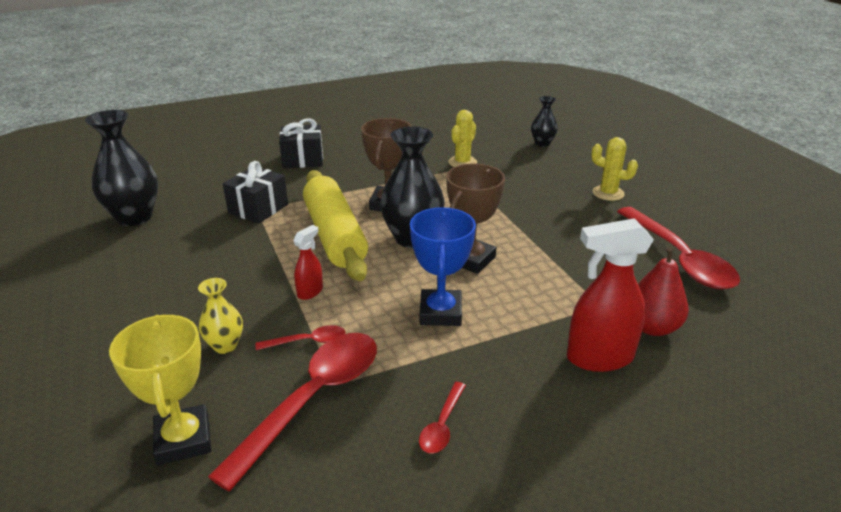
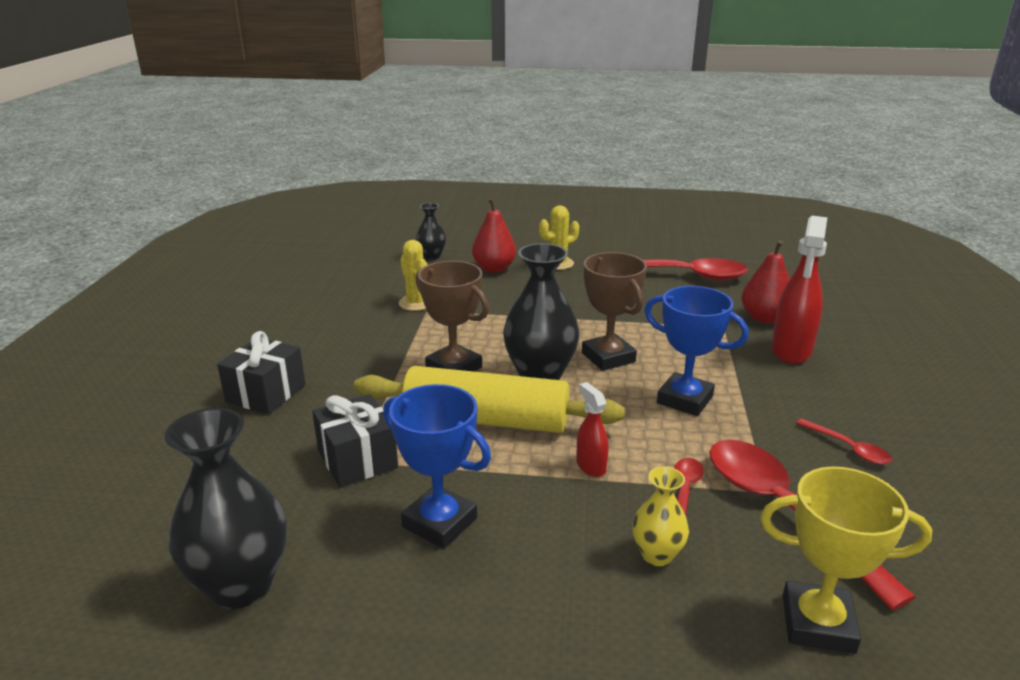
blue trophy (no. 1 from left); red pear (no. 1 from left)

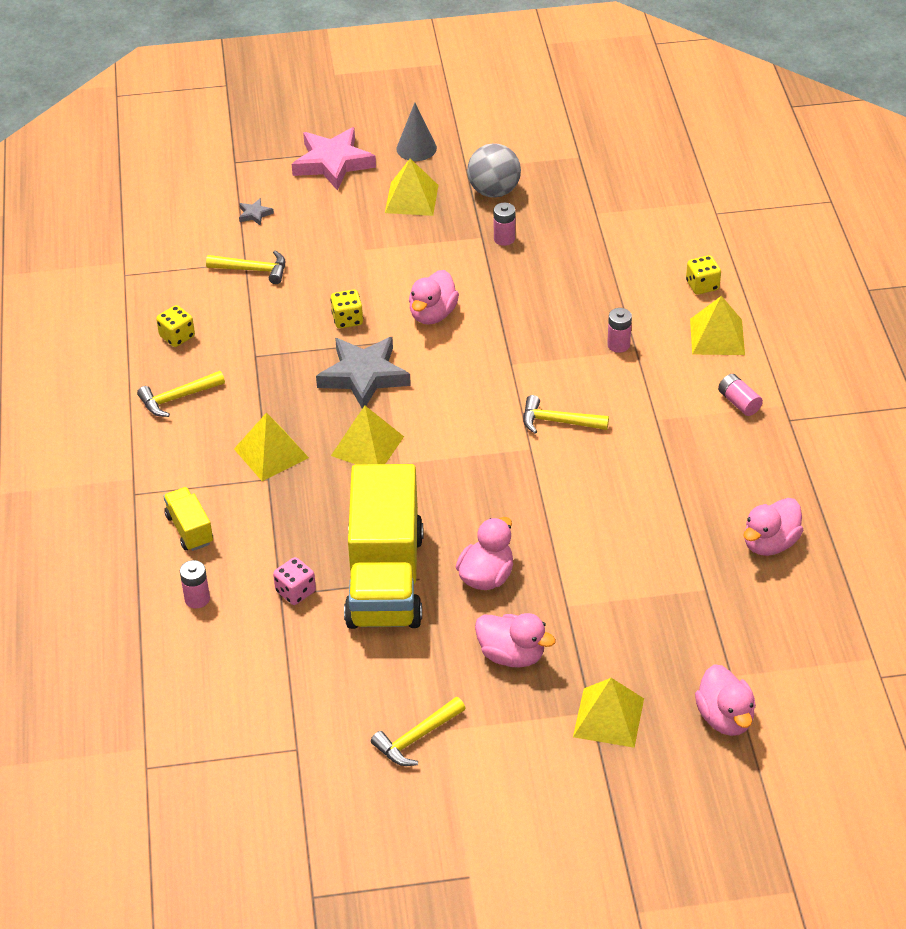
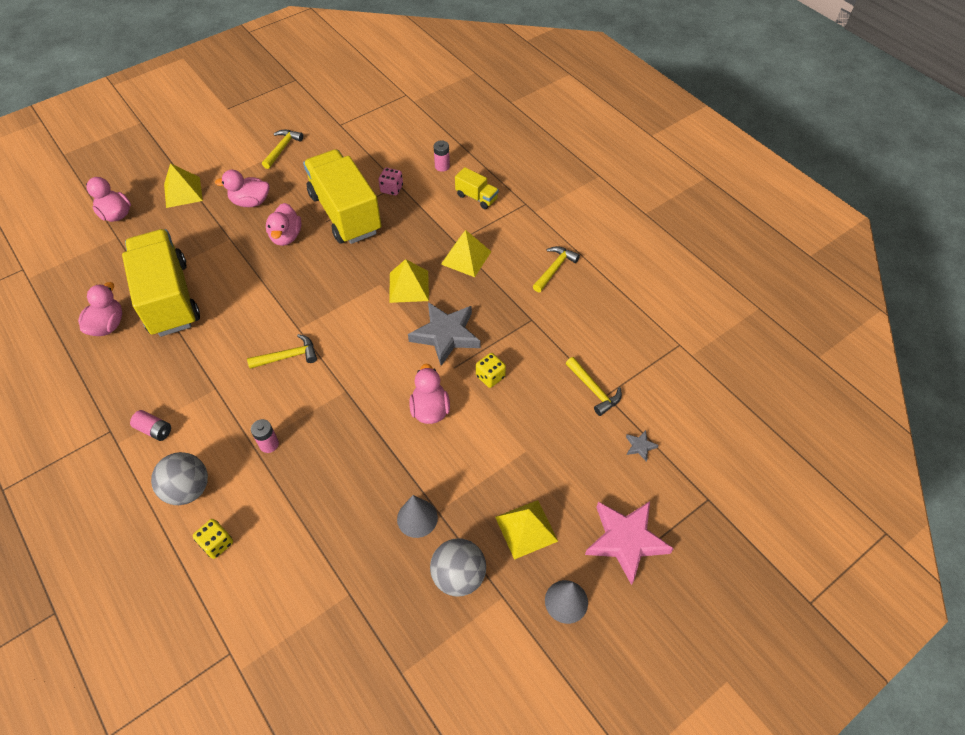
yellow truck (no. 1 from left); grey ball (no. 1 from left); grey cone (no. 1 from left); yellow hammer (no. 4 from left); yellow dice (no. 1 from left in the first image)

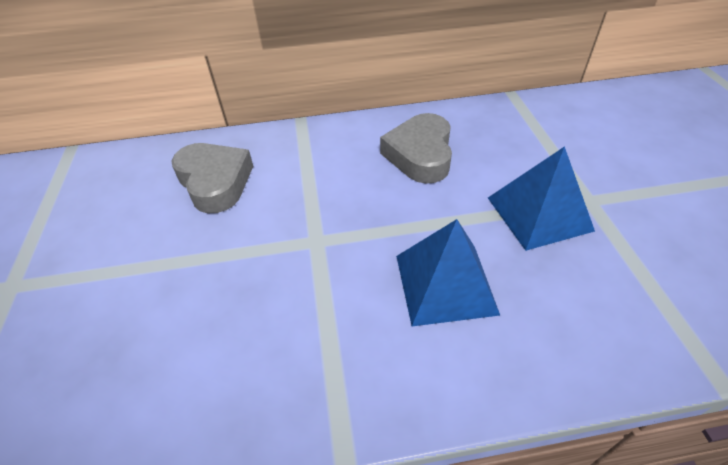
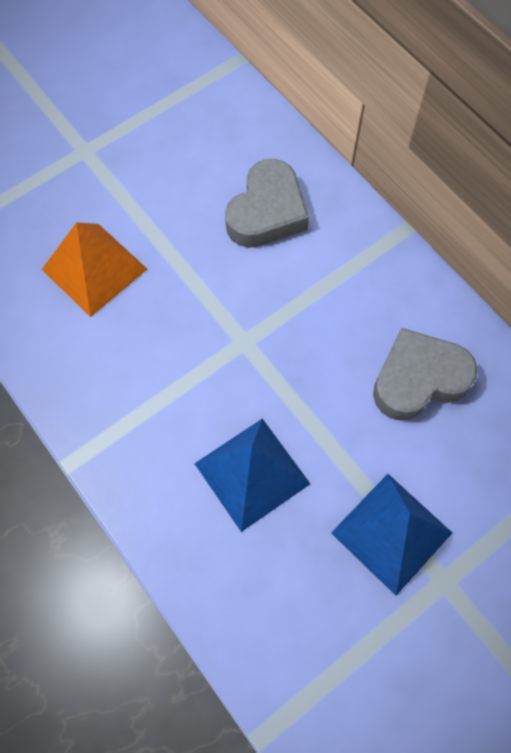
orange pyramid

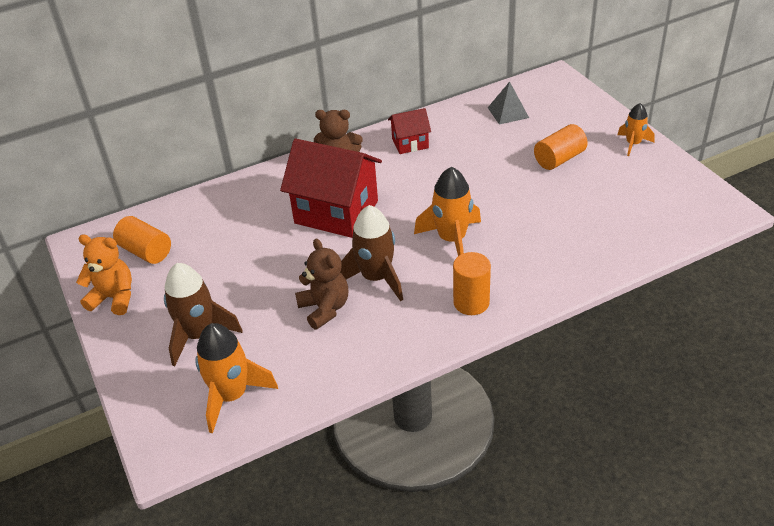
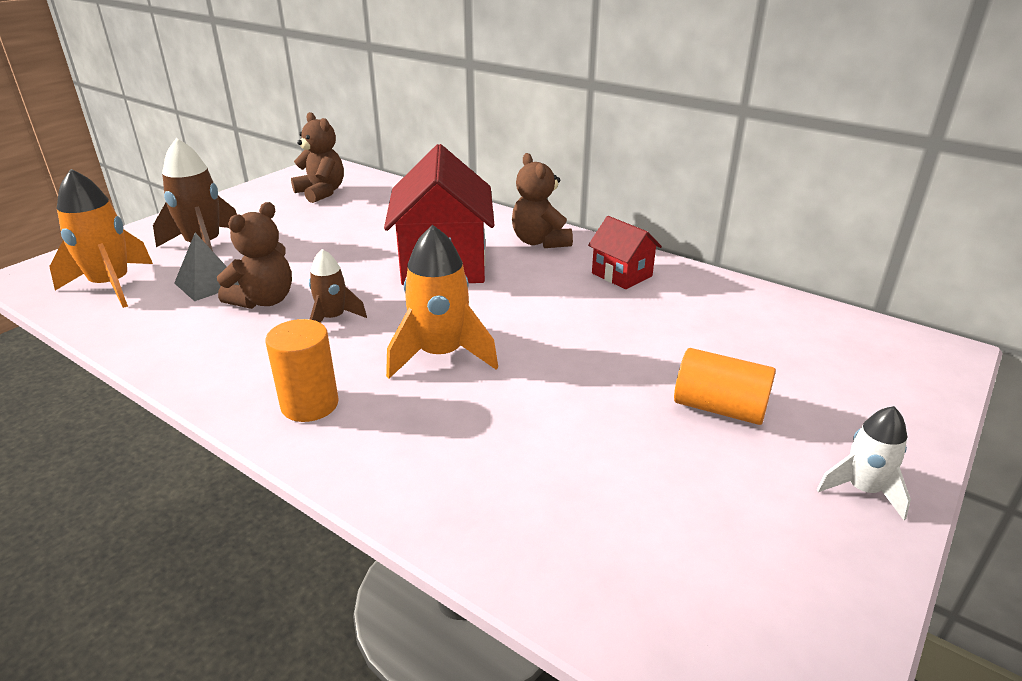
grey pyramid; brown teddy bear (no. 2 from left); brown rocket (no. 2 from left); white rocket; orange teddy bear

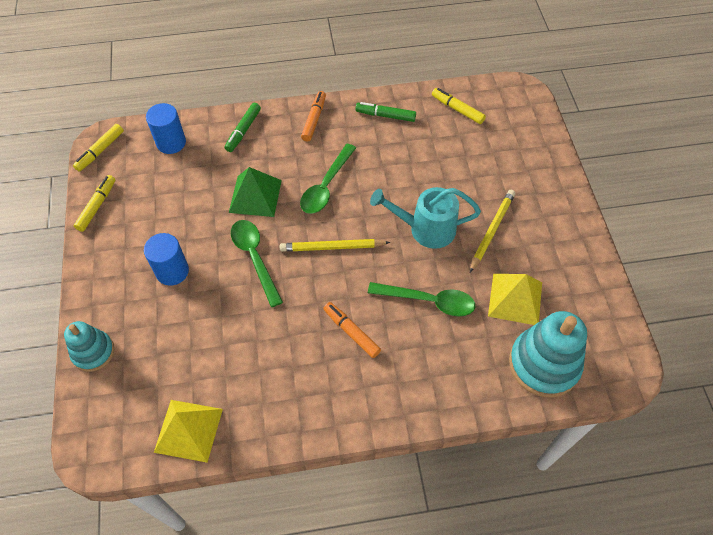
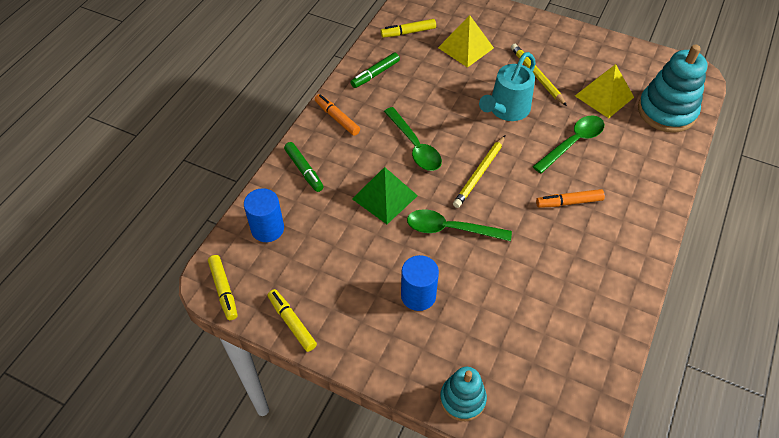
yellow pyramid (no. 1 from left)

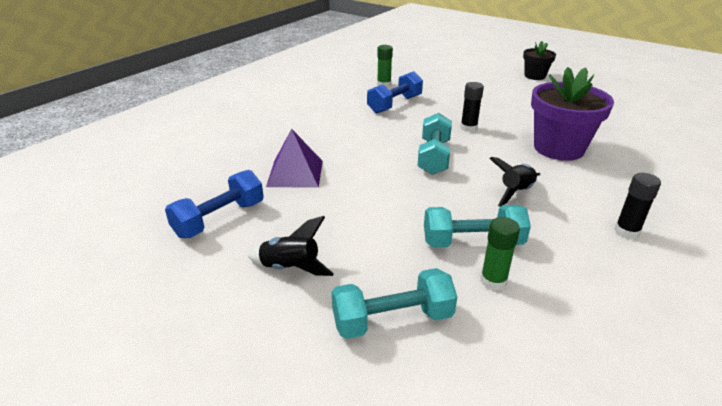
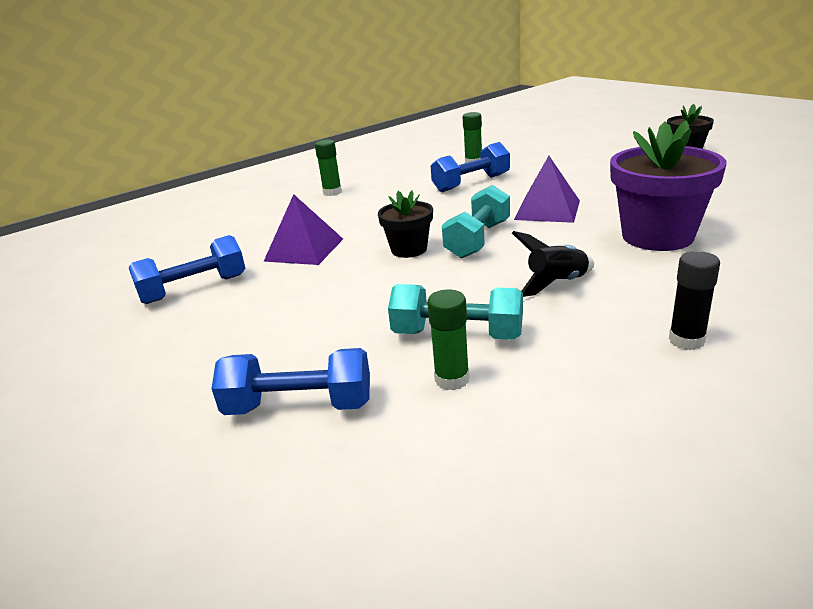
blue dumbbell (no. 2 from left); green glue stick (no. 1 from left); black flower pot (no. 1 from left); purple pyramid (no. 2 from left); black rocket (no. 1 from left in the first image)

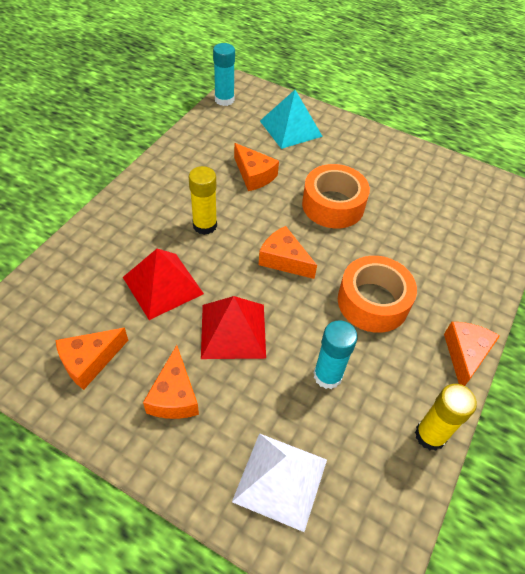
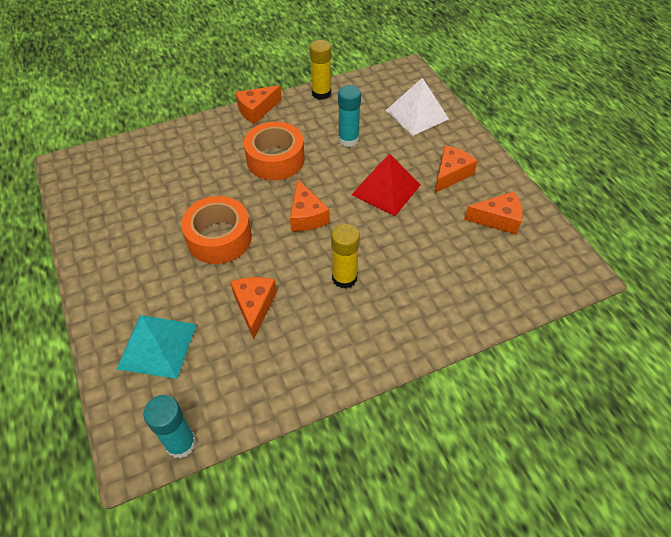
red pyramid (no. 1 from left in the first image)

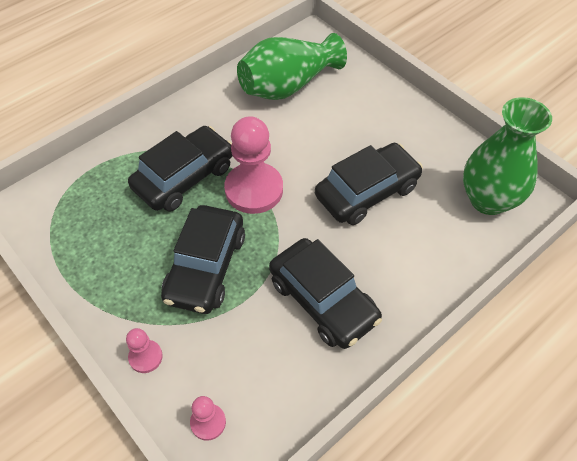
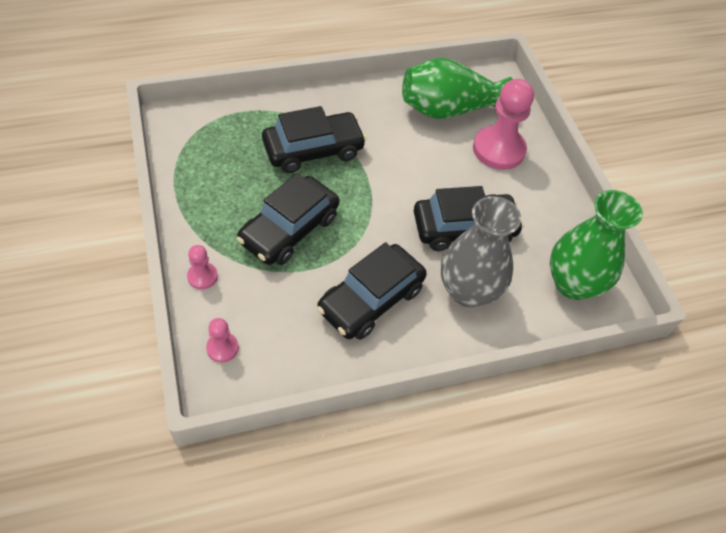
black car (no. 3 from left); grey vase; pink pawn (no. 3 from left)

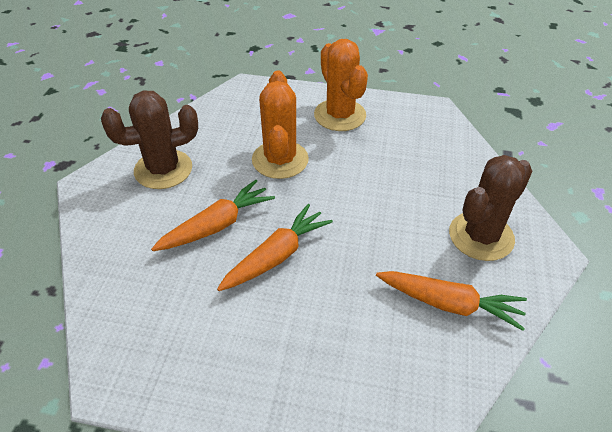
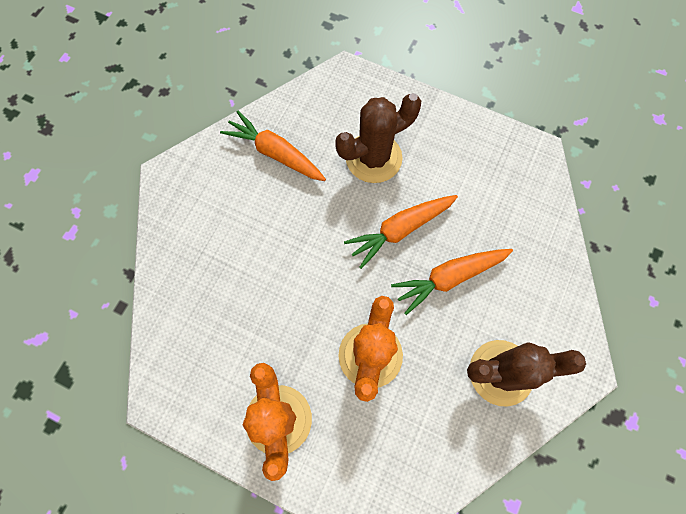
brown cactus (no. 1 from left)

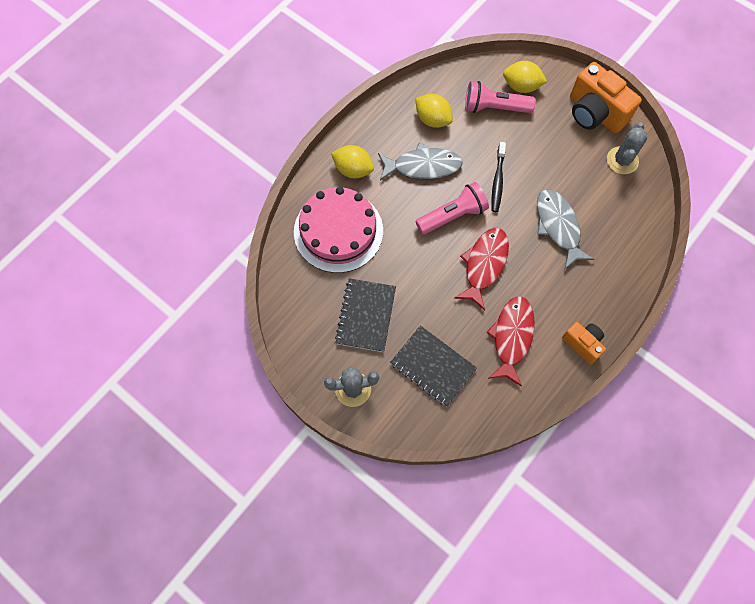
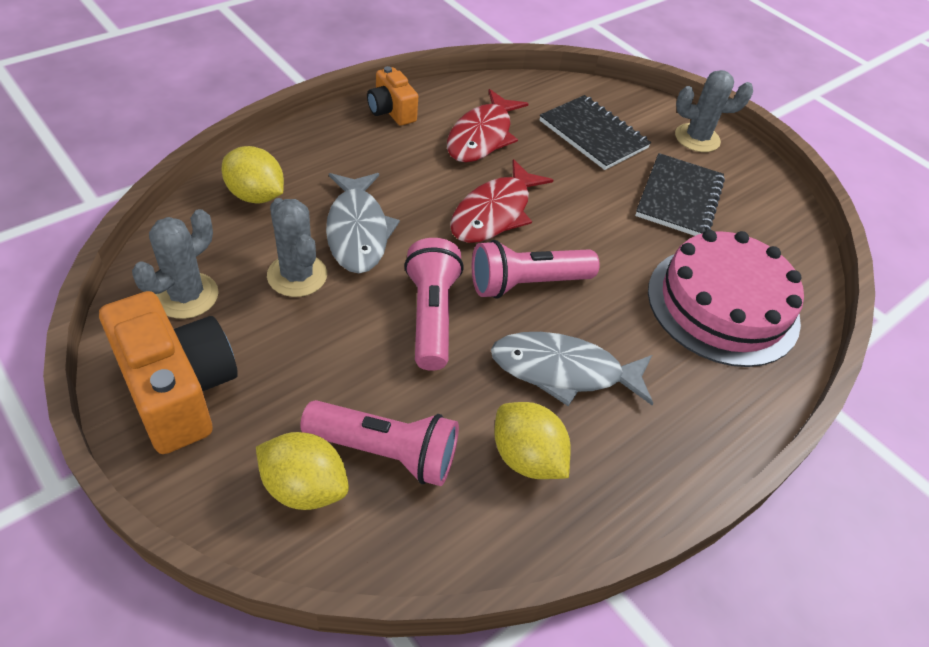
yellow lemon (no. 1 from left); grey cactus (no. 2 from left); pink flashlight (no. 2 from left)

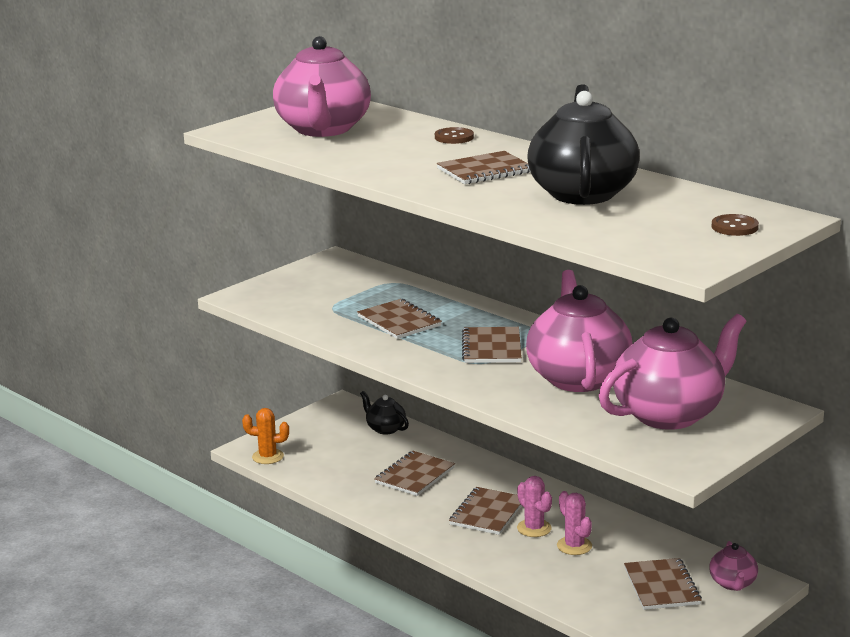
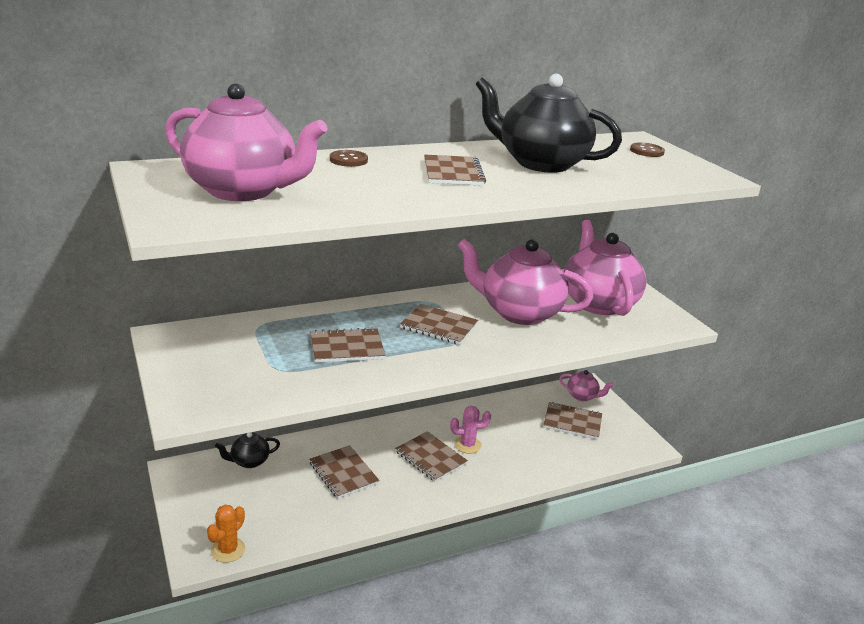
pink cactus (no. 2 from left in the first image)

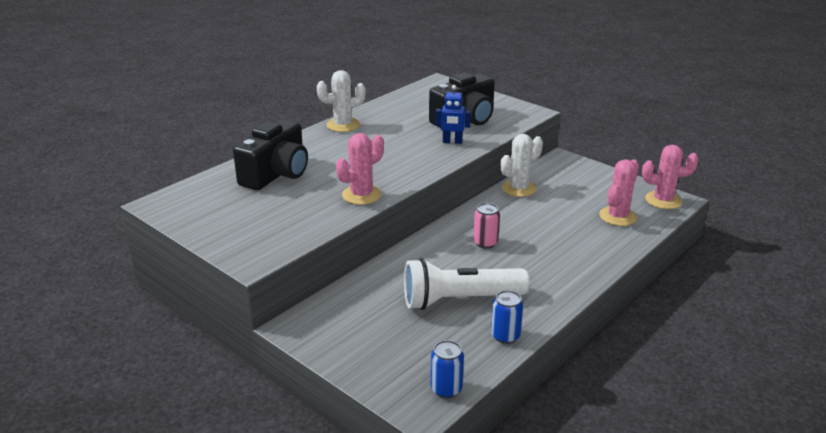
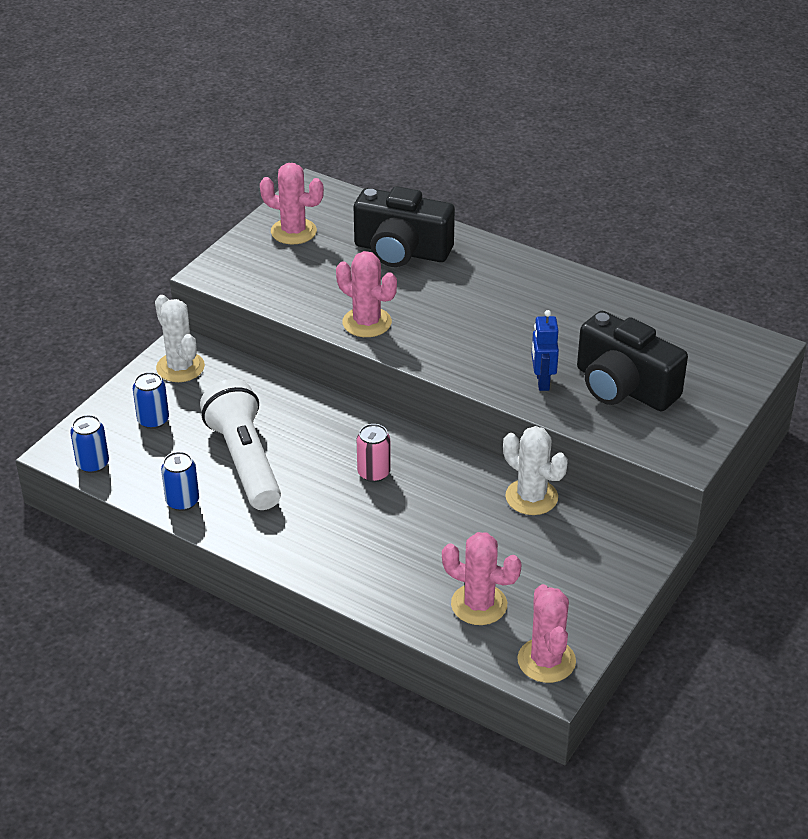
blue can (no. 2 from left); white cactus (no. 1 from left); pink cactus (no. 1 from left)

